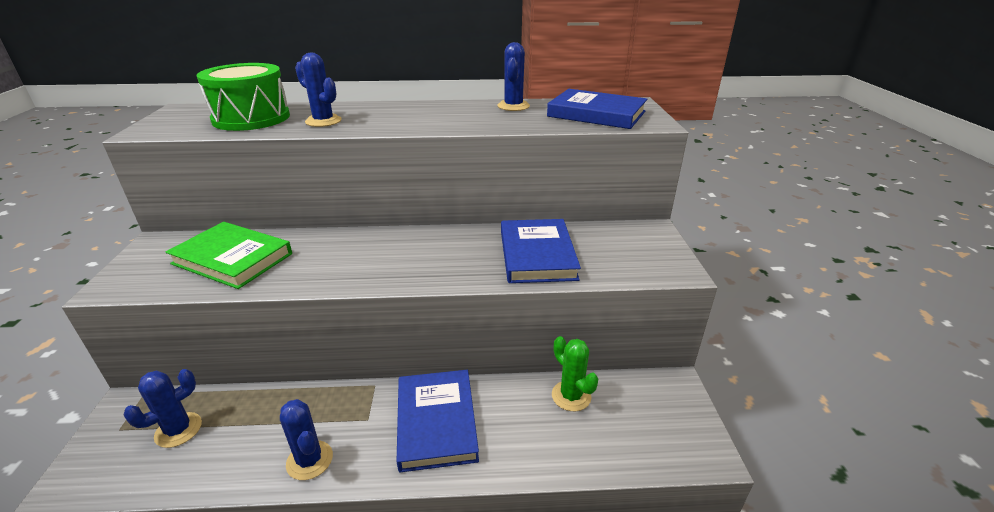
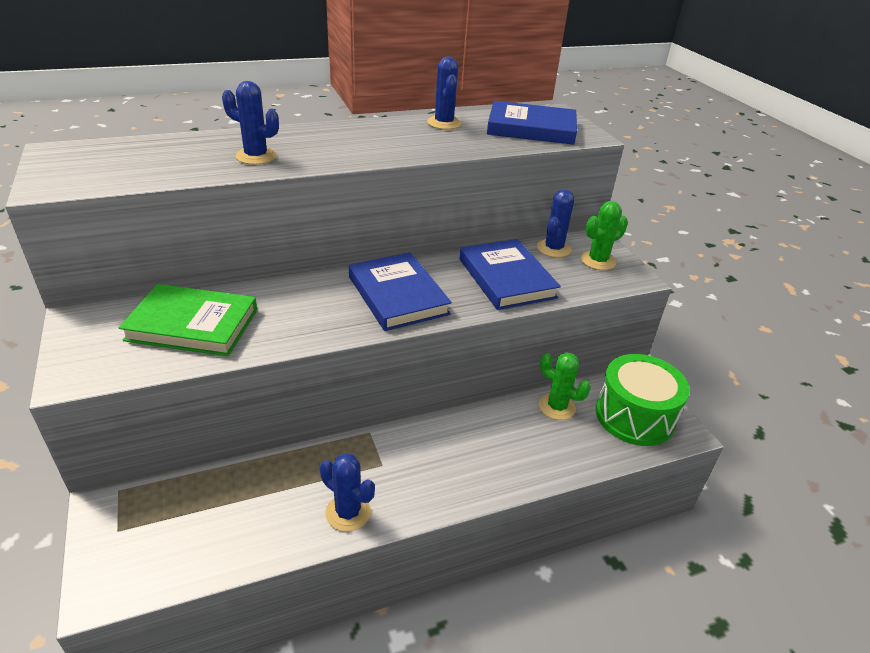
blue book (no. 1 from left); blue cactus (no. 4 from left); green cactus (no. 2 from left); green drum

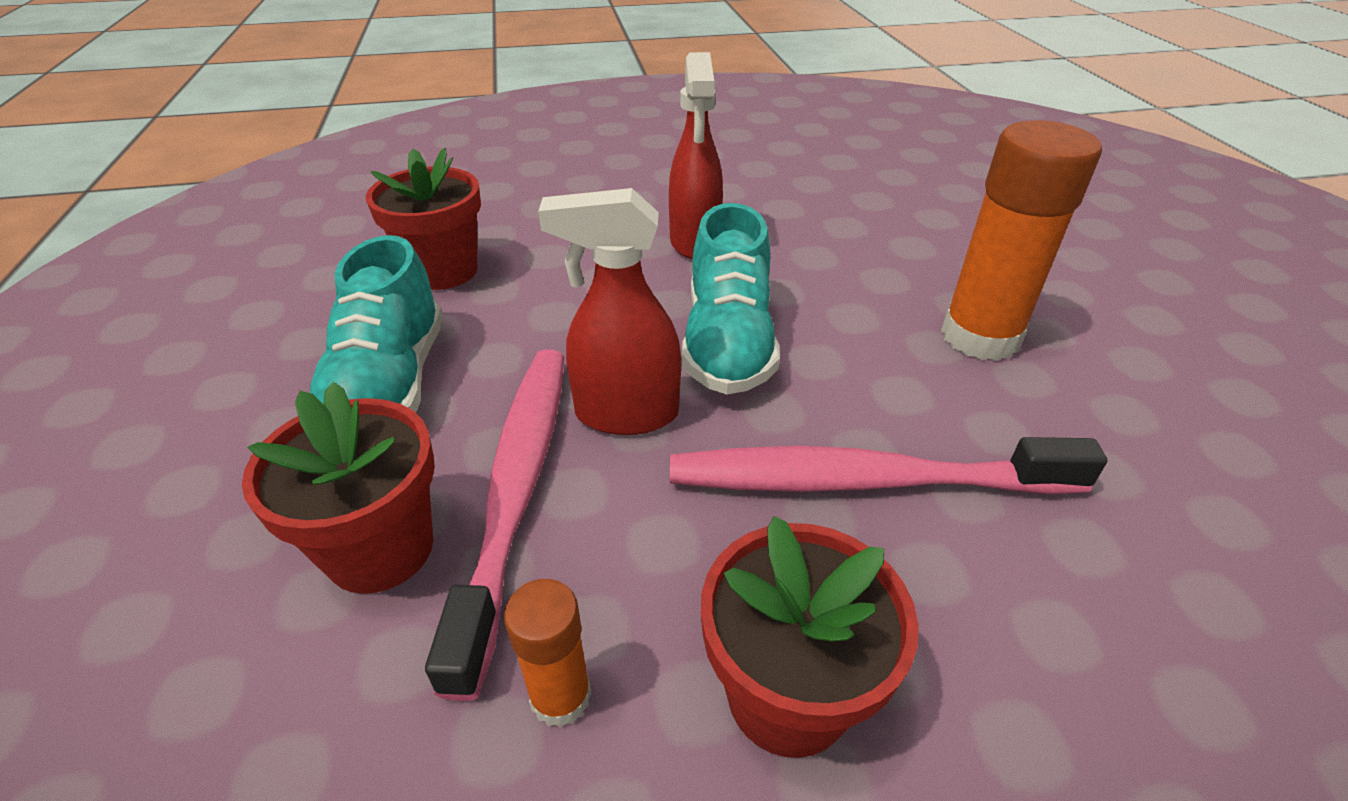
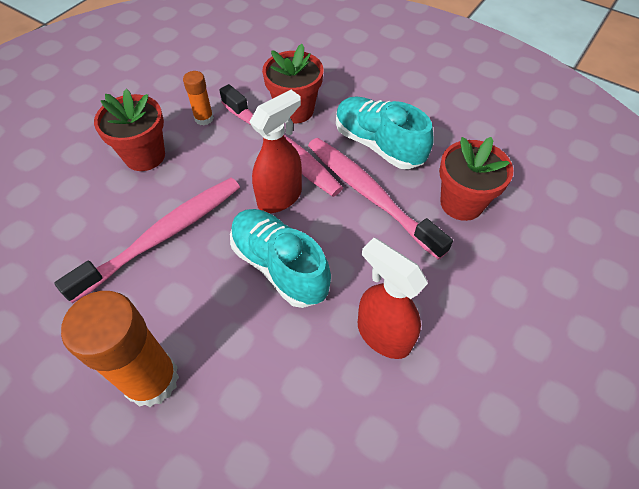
pink toothbrush (no. 3 from left)

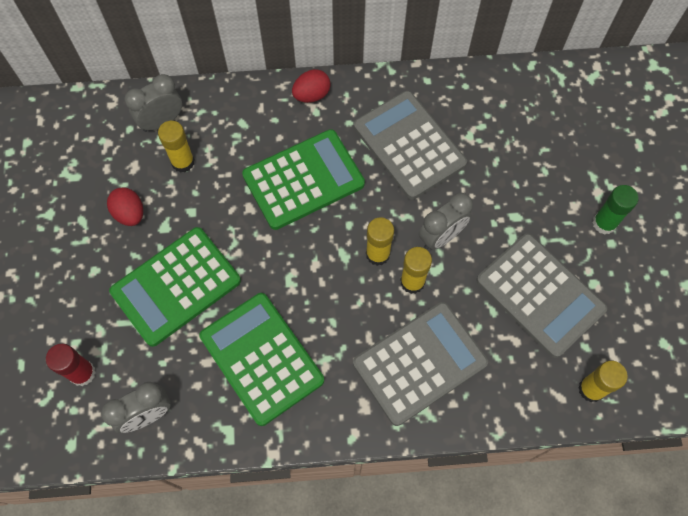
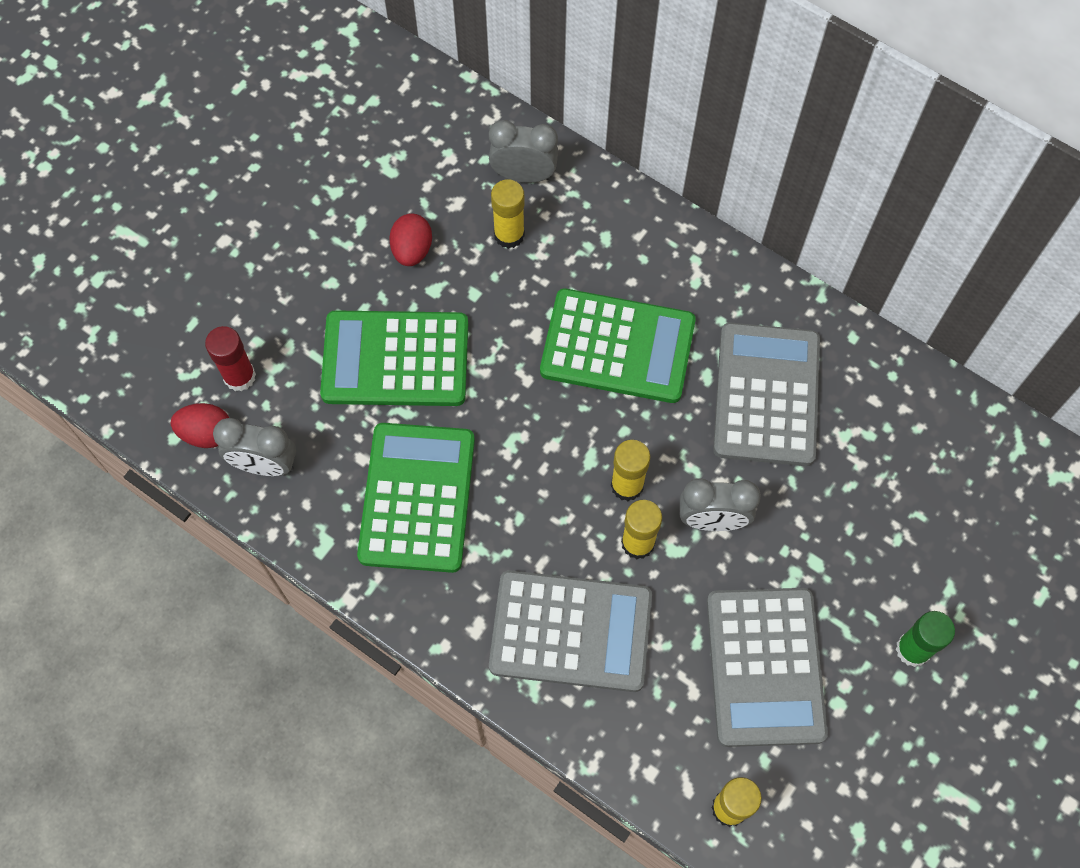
red egg (no. 1 from left)

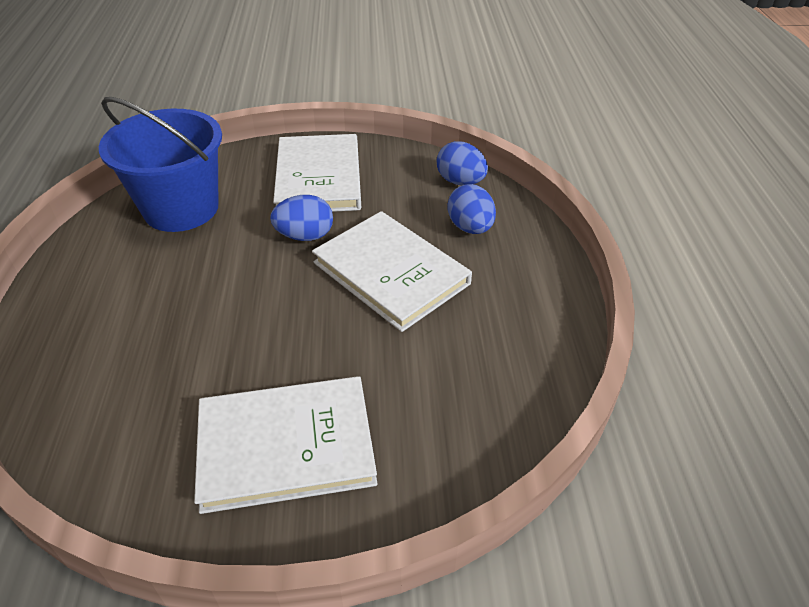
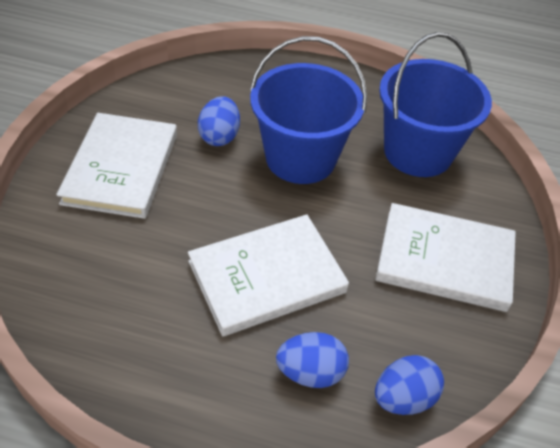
blue egg (no. 1 from left); blue bucket (no. 1 from left)

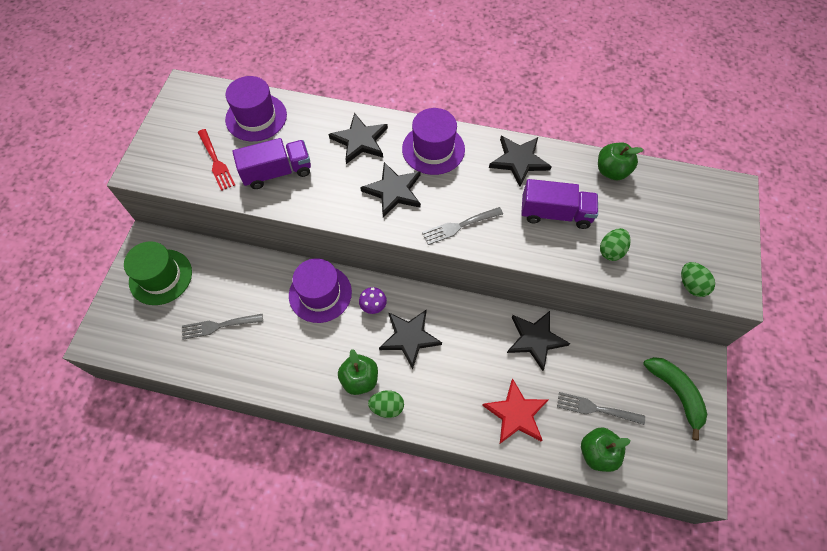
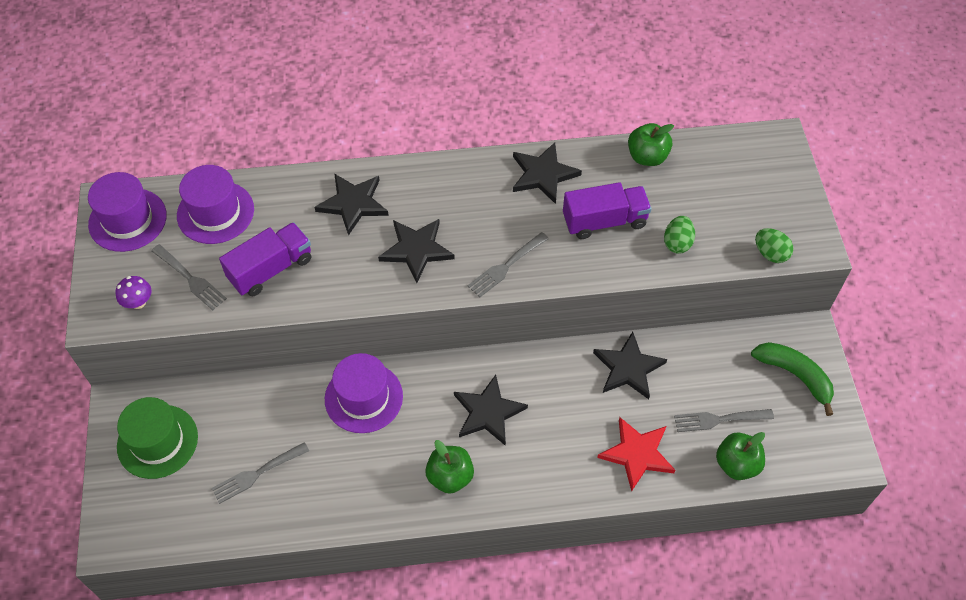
purple hat (no. 1 from left); purple mushroom; grey fork (no. 1 from left); green egg (no. 1 from left in the first image)

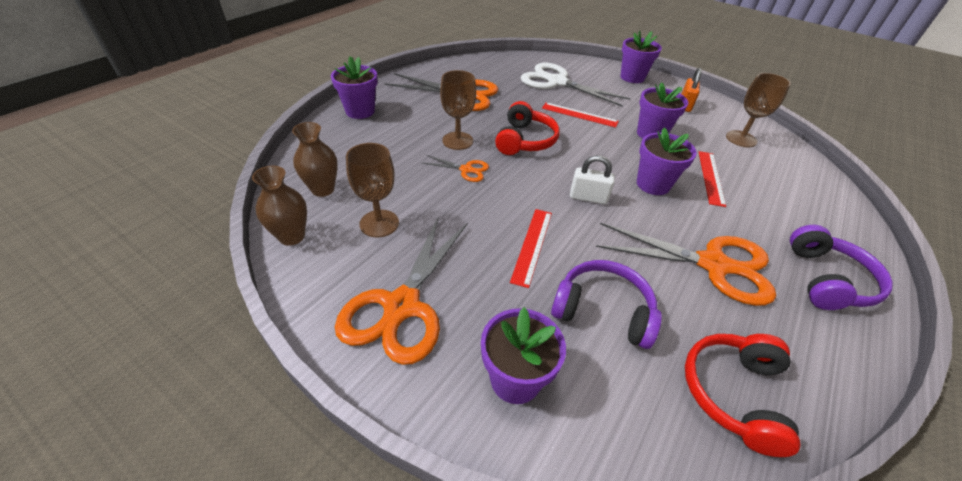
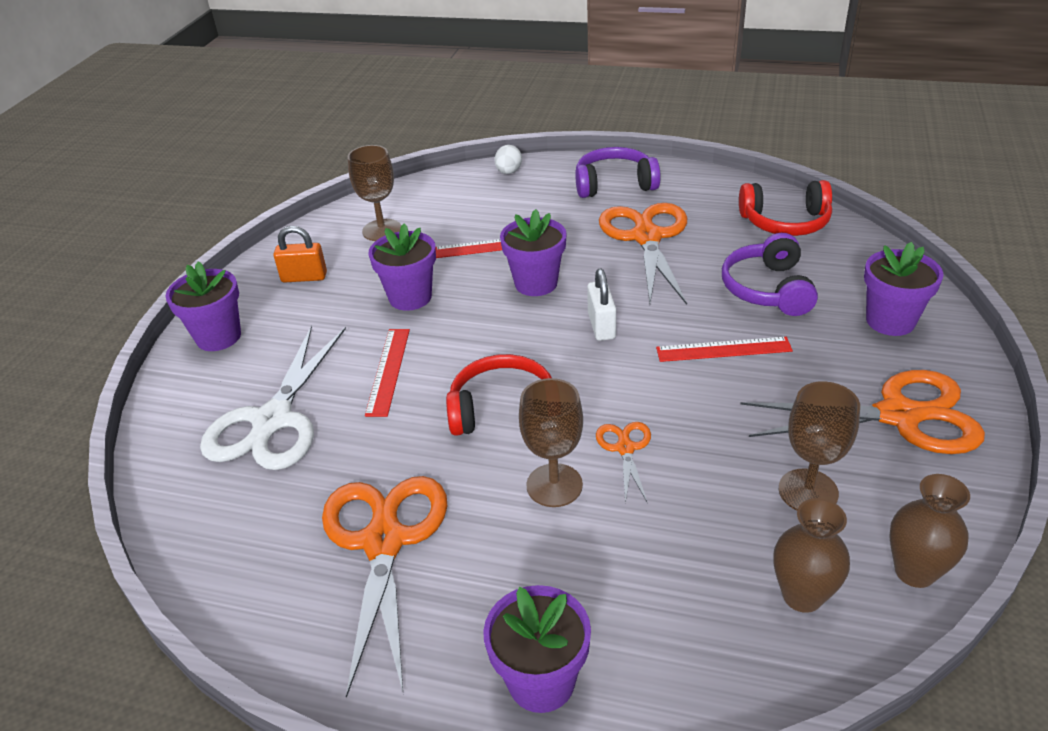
white egg

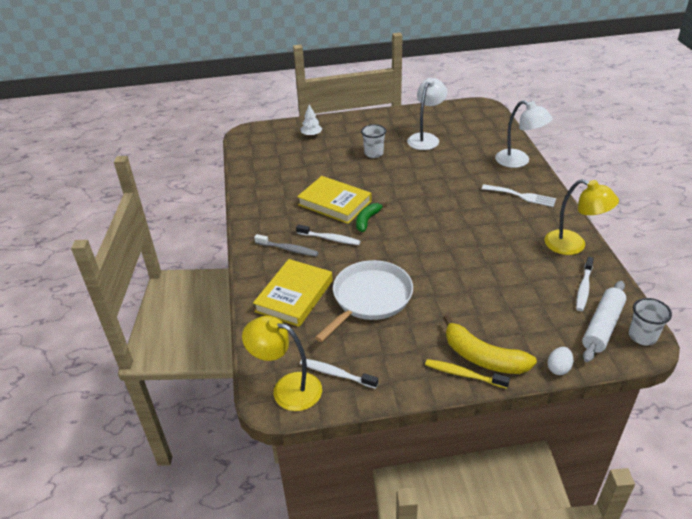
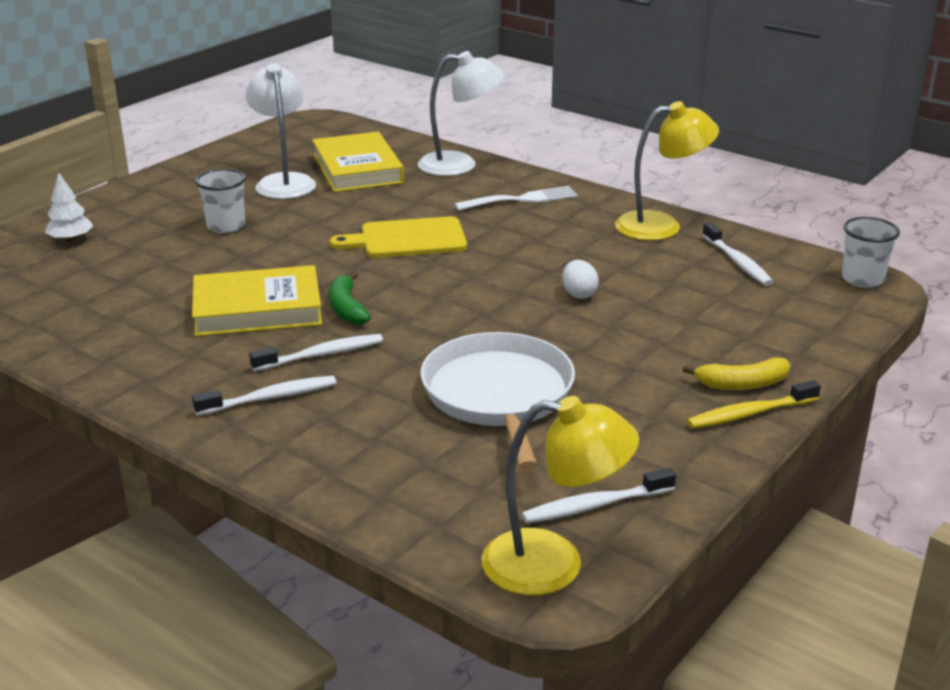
white toothbrush (no. 1 from left); yellow book (no. 2 from left); yellow cutting board; yellow lamp (no. 1 from left); white egg; yellow banana; white rolling pin

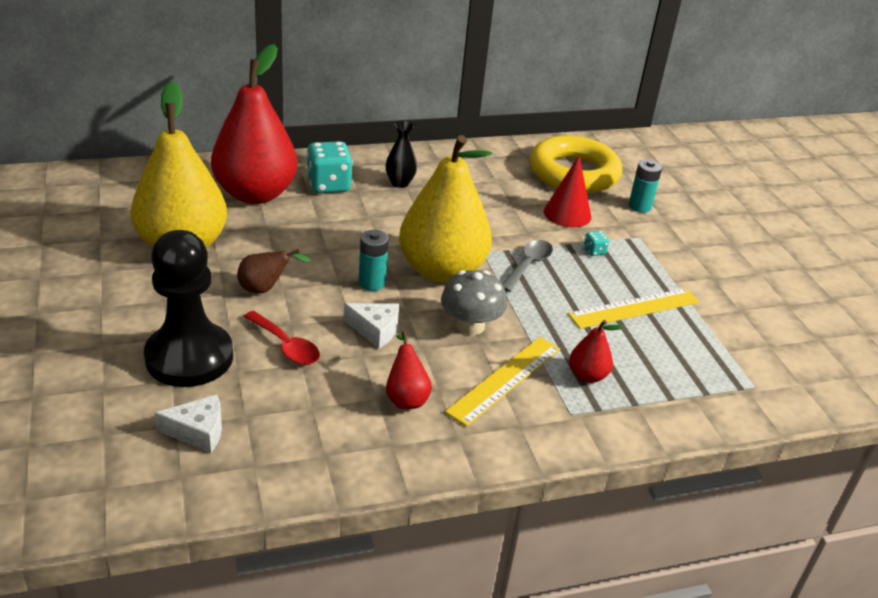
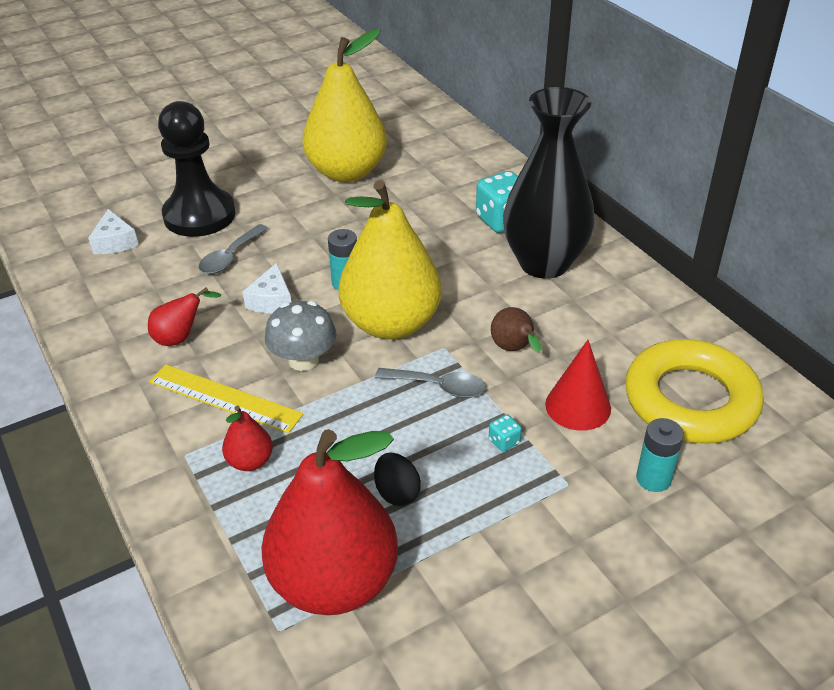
grey spoon (no. 1 from left); red pear (no. 3 from left); black egg; brown pear; black vase

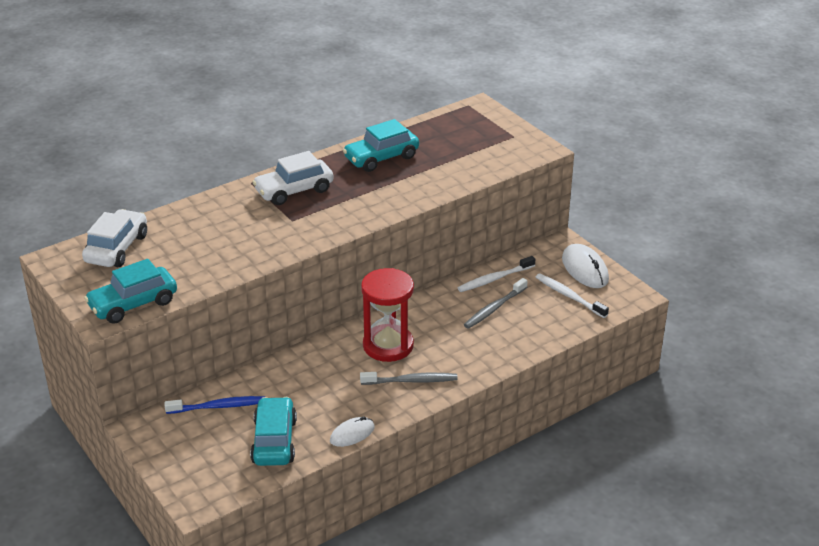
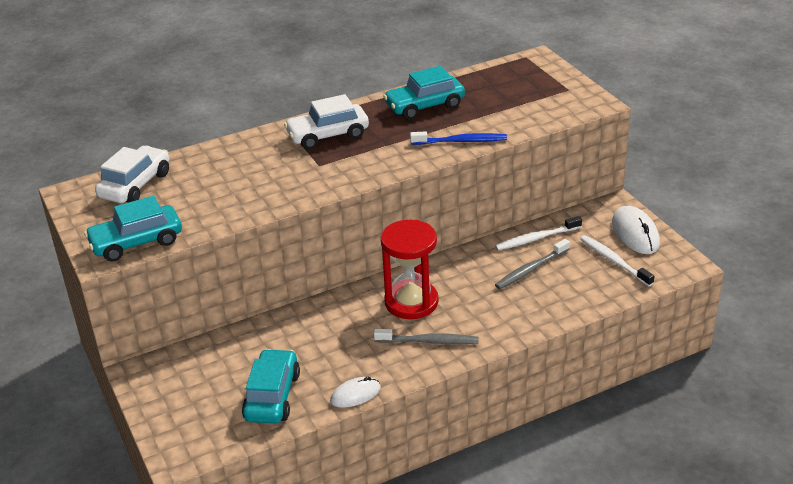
blue toothbrush

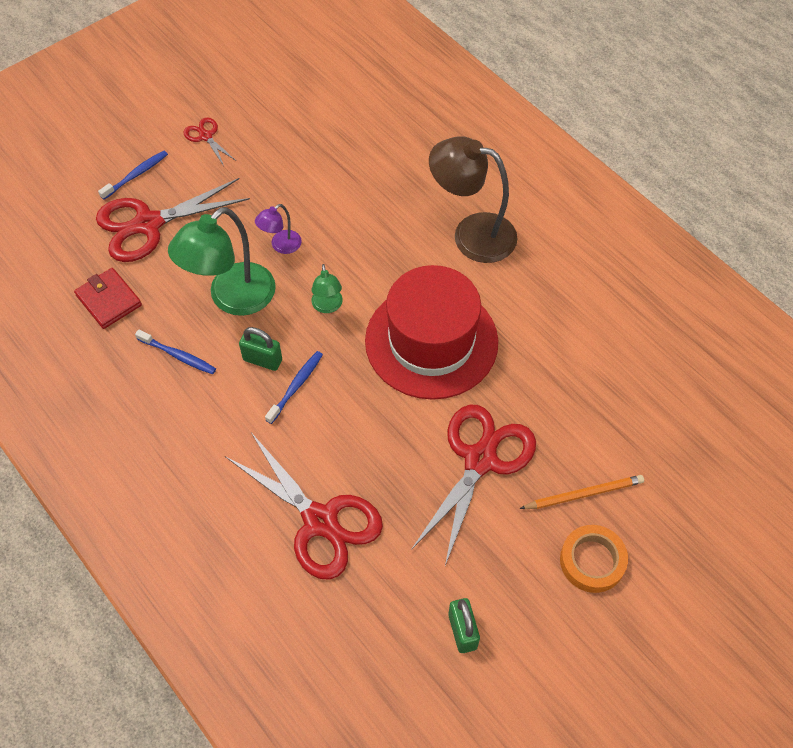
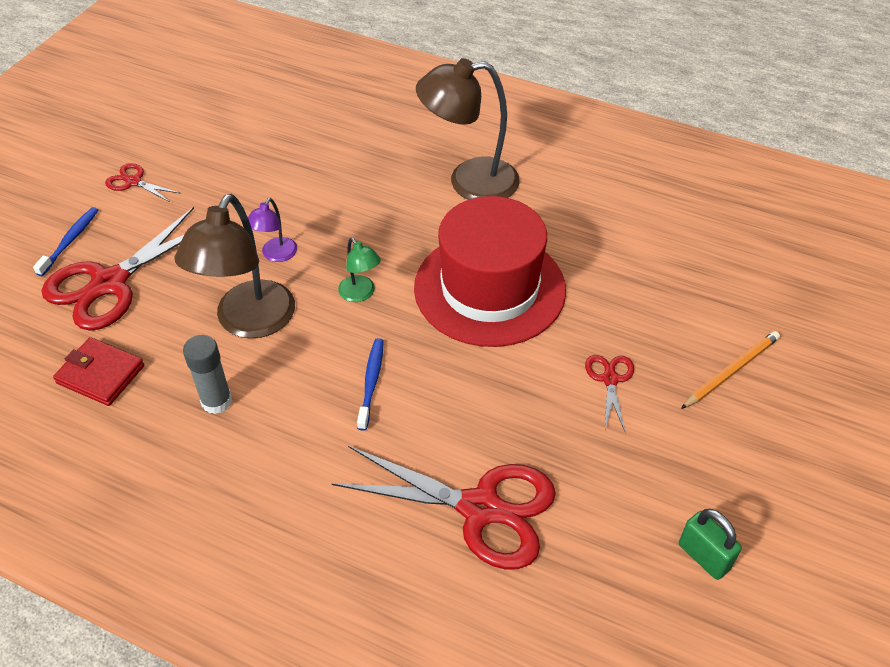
brown lamp (no. 1 from left); grey glue stick; red scissors (no. 4 from left); green padlock (no. 1 from left in the first image); orange tape

